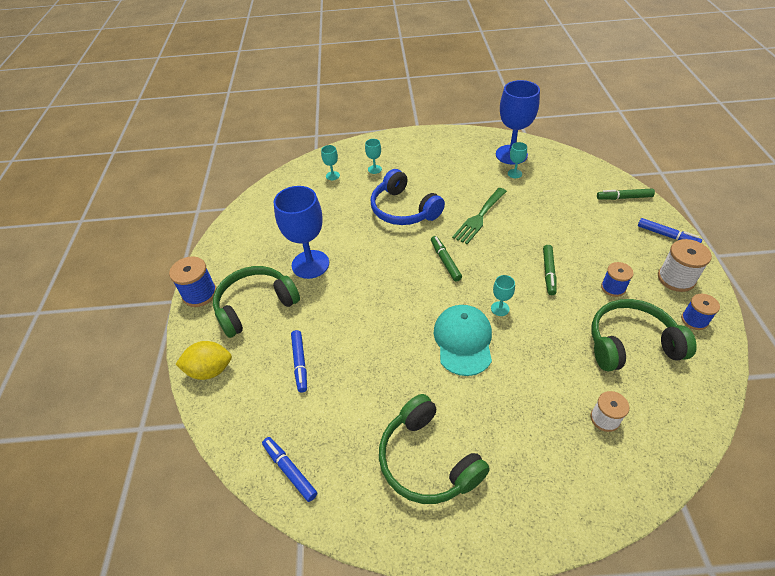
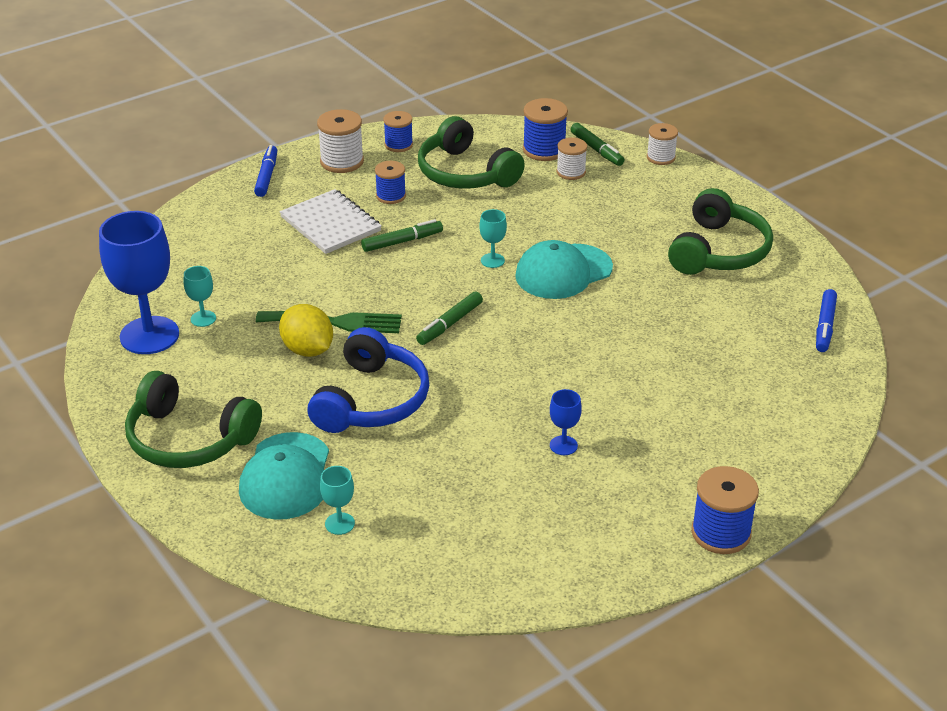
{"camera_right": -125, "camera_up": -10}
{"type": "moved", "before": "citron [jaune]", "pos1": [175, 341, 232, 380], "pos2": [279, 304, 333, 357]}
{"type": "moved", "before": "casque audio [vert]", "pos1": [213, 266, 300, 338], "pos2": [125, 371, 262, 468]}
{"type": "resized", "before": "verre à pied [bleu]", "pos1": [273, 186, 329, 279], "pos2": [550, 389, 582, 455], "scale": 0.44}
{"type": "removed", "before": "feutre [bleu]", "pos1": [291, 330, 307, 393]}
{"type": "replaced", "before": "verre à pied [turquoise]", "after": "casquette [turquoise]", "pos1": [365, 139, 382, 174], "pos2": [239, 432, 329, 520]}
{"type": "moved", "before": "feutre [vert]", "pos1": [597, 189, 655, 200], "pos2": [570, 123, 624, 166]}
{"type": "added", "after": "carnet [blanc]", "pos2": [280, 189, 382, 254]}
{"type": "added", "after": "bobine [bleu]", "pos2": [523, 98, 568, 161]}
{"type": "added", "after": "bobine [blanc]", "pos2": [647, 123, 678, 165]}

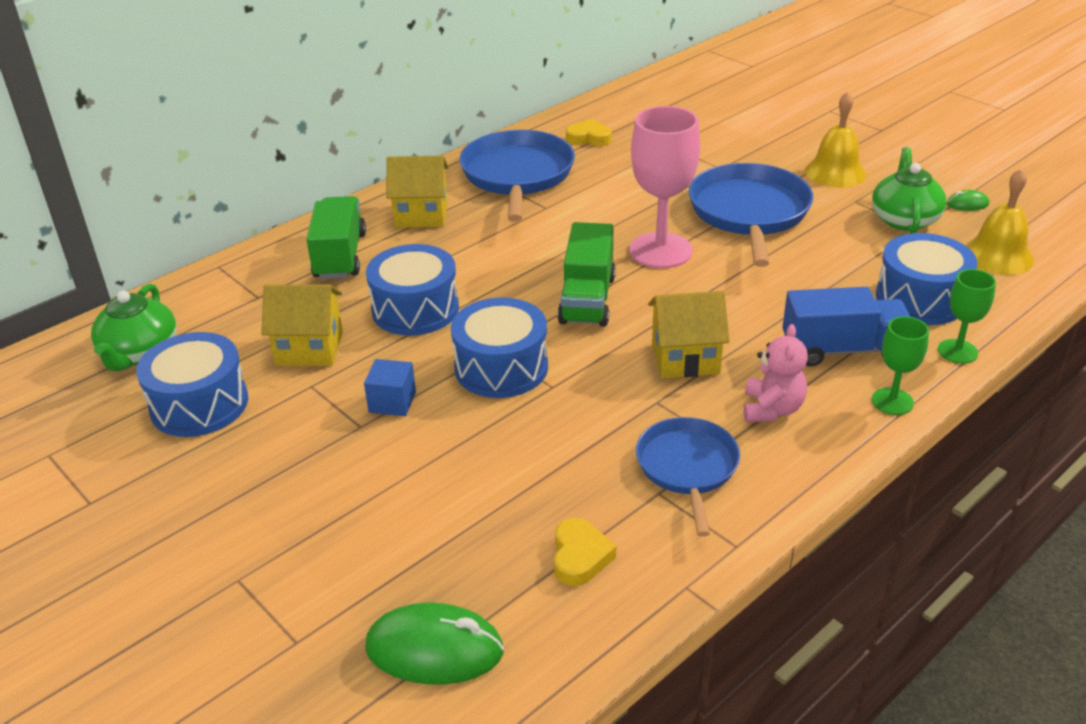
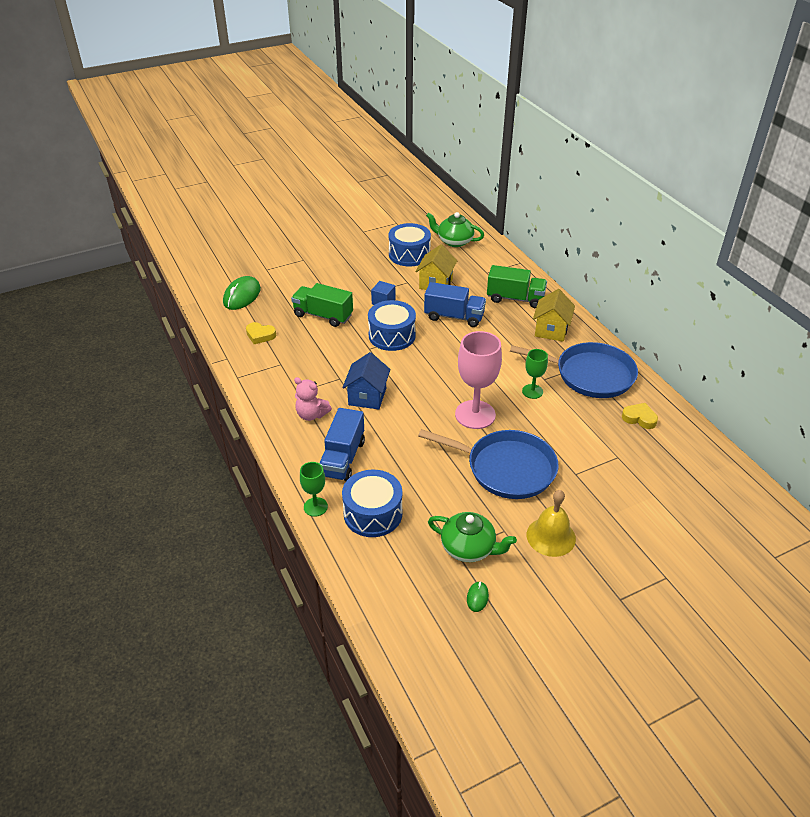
{"camera_right": 105, "camera_up": 5}
{"type": "replaced", "before": "tambour [bleu]", "after": "camion [bleu]", "pos1": [366, 244, 459, 336], "pos2": [424, 282, 486, 327]}
{"type": "moved", "before": "camion [vert]", "pos1": [557, 222, 616, 327], "pos2": [291, 283, 353, 327]}
{"type": "turned", "before": "cœur [jaune]", "pos1": [566, 119, 612, 146], "pos2": [622, 403, 658, 429], "turn": -90}
{"type": "removed", "before": "poêle [bleu]", "pos1": [636, 417, 740, 537]}
{"type": "recoloured", "before": "maison [jaune]", "after": "maison [bleu]", "pos1": [648, 291, 730, 378], "pos2": [343, 352, 391, 409]}
{"type": "moved", "before": "verre à pied [vert]", "pos1": [872, 316, 929, 415], "pos2": [522, 349, 548, 399]}
{"type": "removed", "before": "cloche [jaune]", "pos1": [965, 168, 1034, 275]}

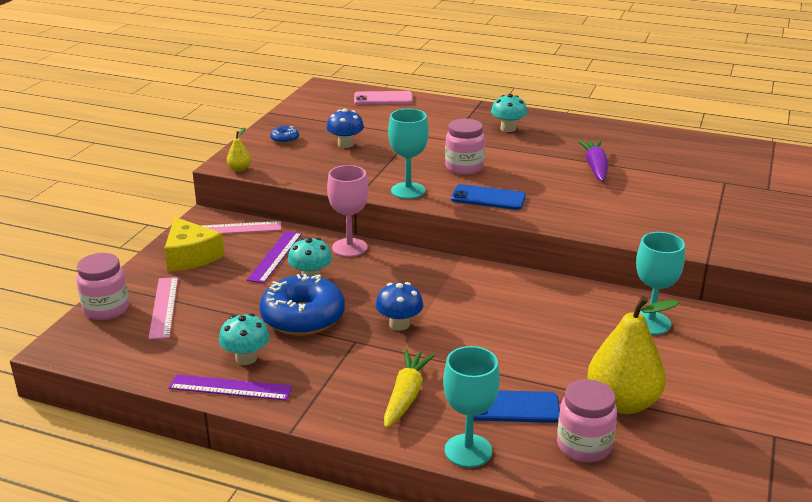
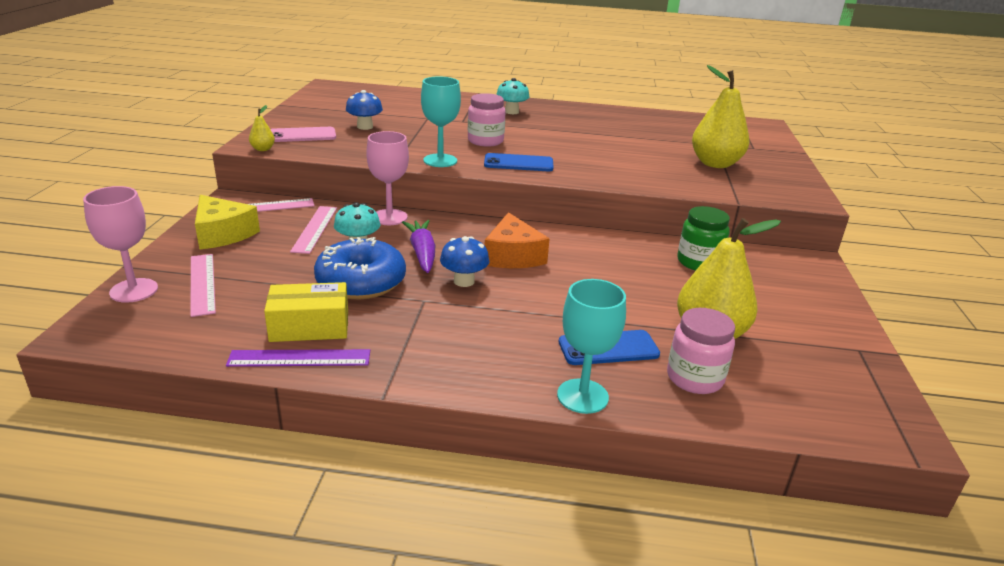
{"camera_right": -15, "camera_up": 0}
{"type": "replaced", "before": "bocal [rose]", "after": "verre à pied [rose]", "pos1": [76, 253, 129, 320], "pos2": [83, 186, 158, 303]}
{"type": "replaced", "before": "champignon [turquoise]", "after": "boîte [jaune]", "pos1": [219, 314, 270, 365], "pos2": [264, 282, 348, 342]}
{"type": "recoloured", "before": "règle [violet]", "after": "règle [rose]", "pos1": [247, 231, 302, 284], "pos2": [290, 206, 337, 254]}
{"type": "removed", "before": "beignet [bleu]", "pos1": [270, 126, 299, 144]}
{"type": "moved", "before": "téléphone [rose]", "pos1": [354, 91, 413, 105], "pos2": [270, 127, 336, 142]}
{"type": "removed", "before": "carotte [jaune]", "pos1": [384, 349, 436, 428]}
{"type": "moved", "before": "carotte [violet]", "pos1": [577, 140, 608, 182], "pos2": [402, 220, 435, 273]}
{"type": "replaced", "before": "verre à pied [turquoise]", "after": "bocal [vert]", "pos1": [636, 232, 685, 335], "pos2": [677, 206, 730, 271]}
{"type": "added", "after": "fromage [orange]", "pos2": [484, 212, 550, 268]}
{"type": "added", "after": "poire [jaune]", "pos2": [692, 65, 749, 168]}

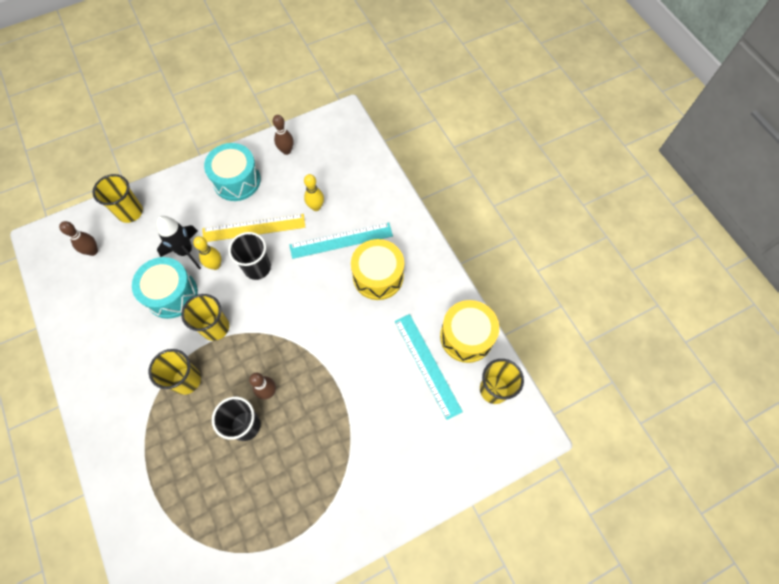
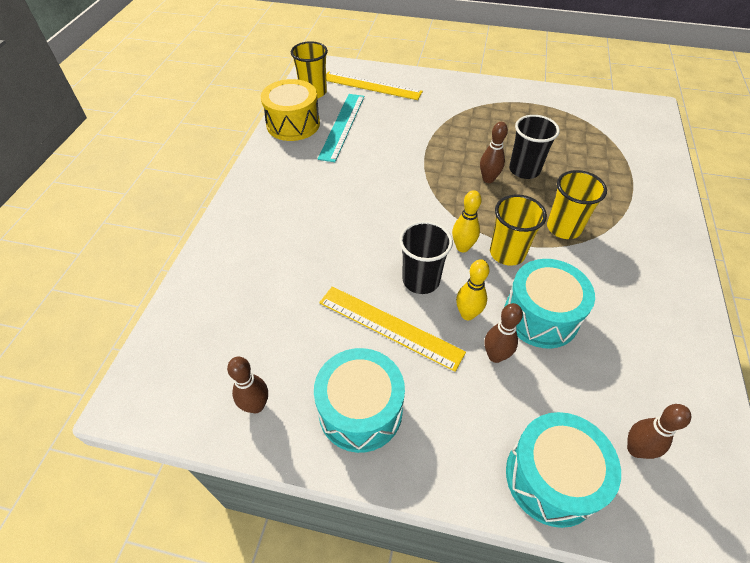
{"camera_right": -140, "camera_up": -15}
{"type": "replaced", "before": "gobelet [jaune]", "after": "tambour [turquoise]", "pos1": [93, 174, 143, 223], "pos2": [506, 412, 621, 528]}
{"type": "replaced", "before": "fusée [noir]", "after": "quille [marron]", "pos1": [156, 216, 201, 269], "pos2": [485, 303, 523, 363]}
{"type": "removed", "before": "règle [turquoise]", "pos1": [289, 223, 393, 259]}
{"type": "moved", "before": "quille [jaune]", "pos1": [304, 174, 324, 211], "pos2": [452, 190, 481, 252]}
{"type": "removed", "before": "tambour [jaune]", "pos1": [351, 239, 404, 300]}
{"type": "added", "after": "règle [jaune]", "pos2": [326, 71, 423, 100]}

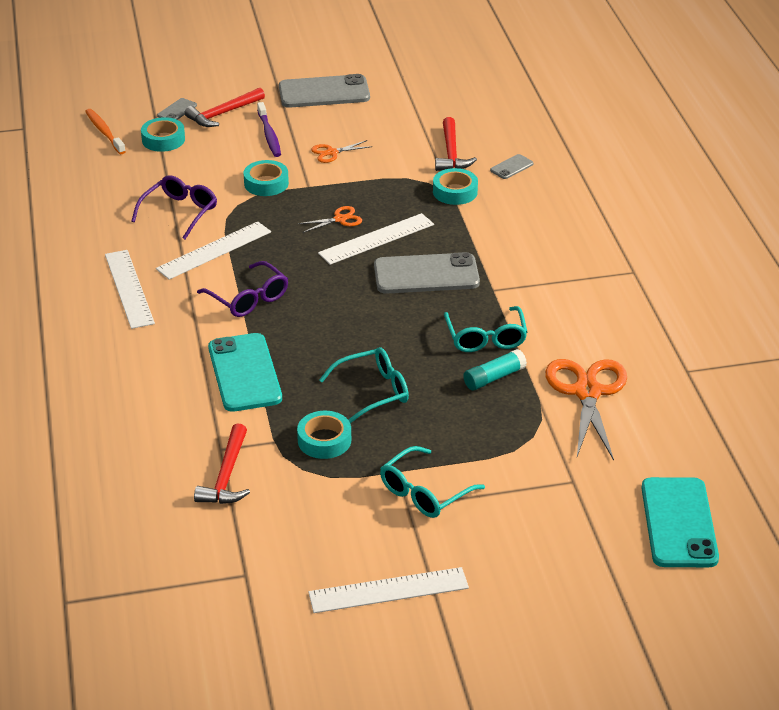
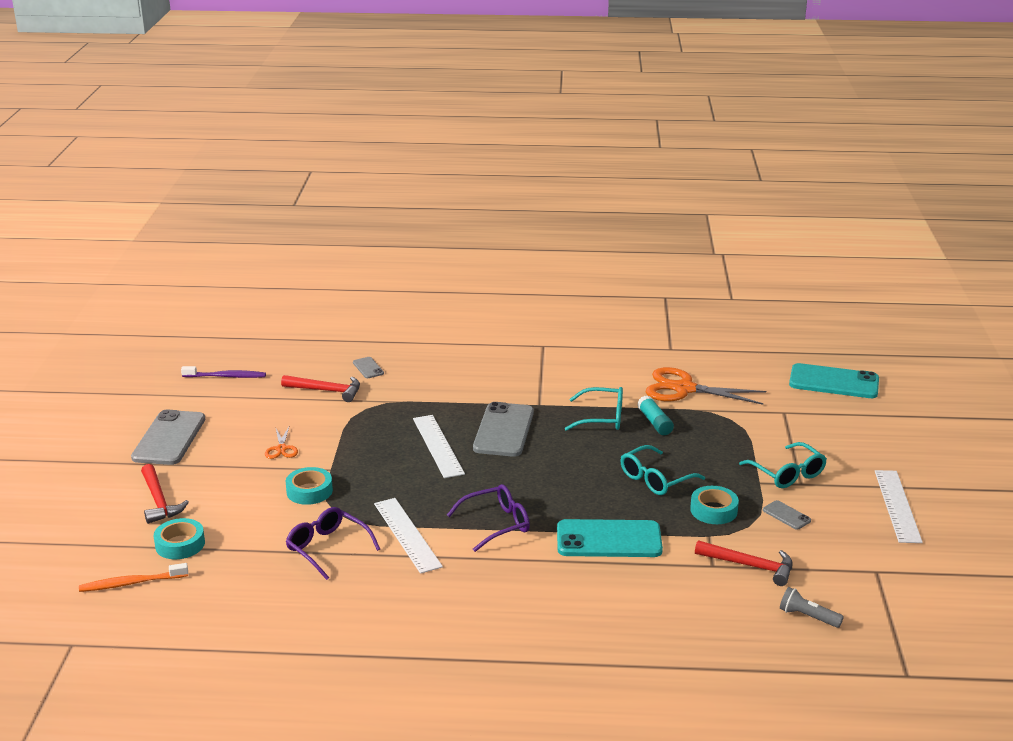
{"camera_right": -75, "camera_up": -10}
{"type": "removed", "before": "règle [blanc]", "pos1": [105, 250, 155, 329]}
{"type": "moved", "before": "téléphone [gris]", "pos1": [157, 98, 197, 120], "pos2": [763, 500, 811, 530]}
{"type": "moved", "before": "brosse à dents [violet]", "pos1": [257, 102, 281, 157], "pos2": [181, 366, 266, 378]}
{"type": "removed", "before": "ciseaux [orange]", "pos1": [297, 206, 362, 233]}
{"type": "turned", "before": "lunettes [turquoise]", "pos1": [319, 347, 409, 423], "pos2": [621, 445, 705, 495], "turn": -120}
{"type": "removed", "before": "ruban adhésif [turquoise]", "pos1": [433, 168, 478, 205]}
{"type": "added", "after": "lampe de poche [gris]", "pos2": [780, 587, 844, 628]}

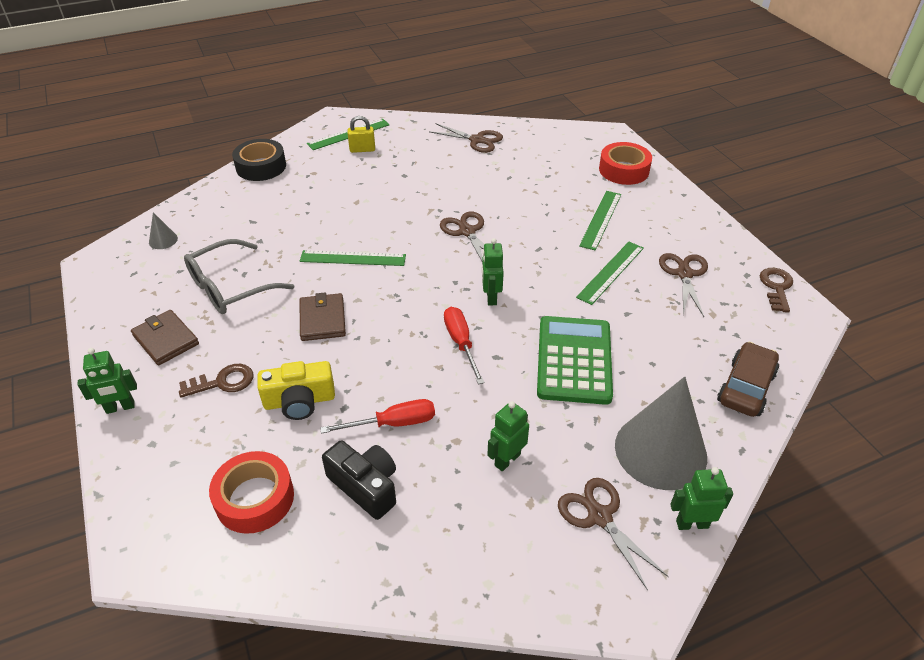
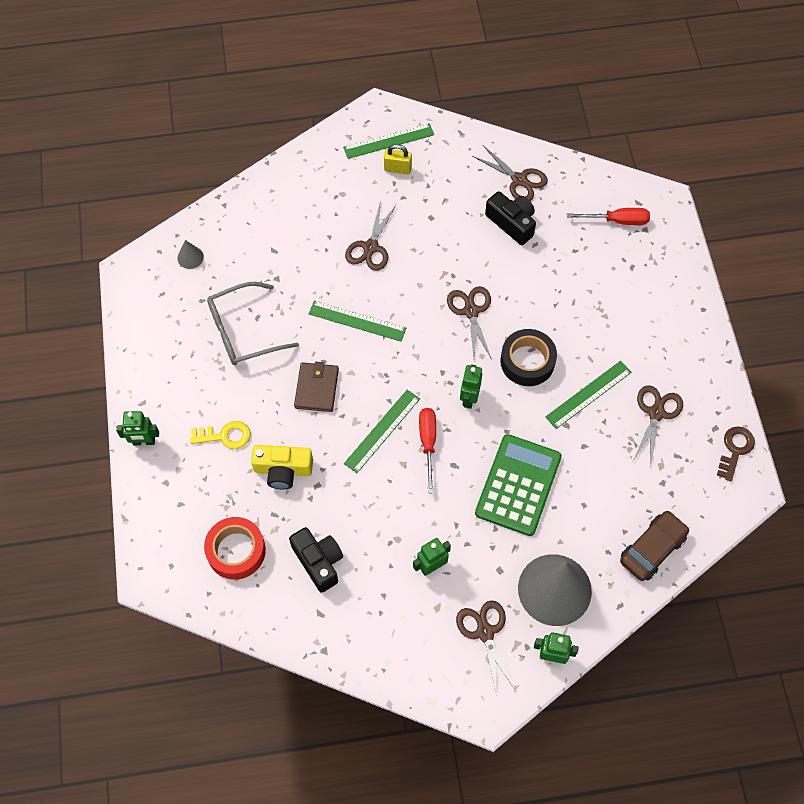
{"camera_right": 15, "camera_up": 20}
{"type": "removed", "before": "portefeuille [marron]", "pos1": [131, 310, 199, 366]}
{"type": "recoloured", "before": "clé [marron]", "after": "clé [jaune]", "pos1": [179, 364, 254, 398], "pos2": [190, 421, 251, 449]}
{"type": "moved", "before": "ruban adhésif [noir]", "pos1": [232, 139, 286, 181], "pos2": [500, 329, 557, 386]}
{"type": "moved", "before": "tournevis [rouge]", "pos1": [320, 399, 435, 434], "pos2": [567, 208, 650, 225]}
{"type": "moved", "before": "règle [vert]", "pos1": [579, 191, 621, 251], "pos2": [344, 390, 420, 473]}
{"type": "removed", "before": "ruban adhésif [rouge]", "pos1": [599, 142, 652, 185]}
{"type": "added", "after": "ciseaux [marron]", "pos2": [345, 200, 397, 271]}
{"type": "added", "after": "appareil photo [noir]", "pos2": [485, 191, 536, 245]}

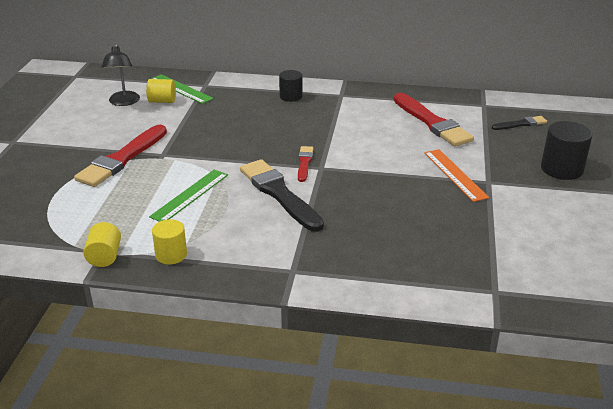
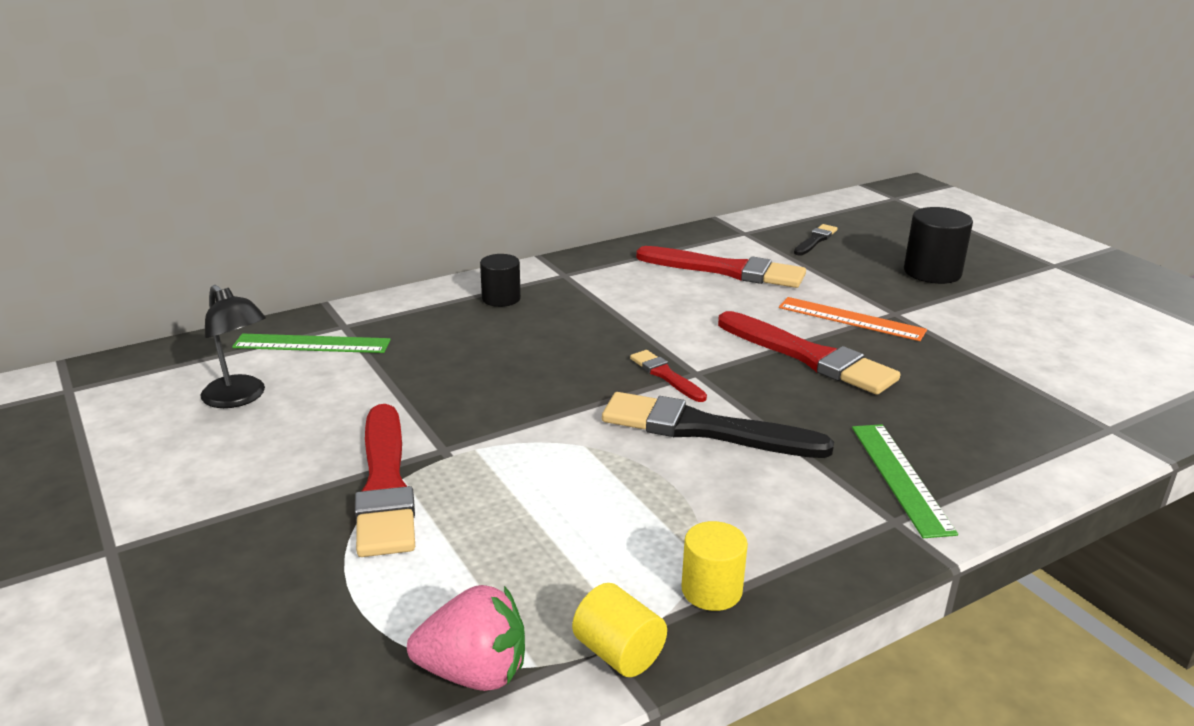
{"camera_right": -40, "camera_up": -5}
{"type": "removed", "before": "cylindre [jaune]", "pos1": [146, 79, 176, 103]}
{"type": "moved", "before": "règle [vert]", "pos1": [149, 170, 228, 222], "pos2": [852, 424, 958, 538]}
{"type": "added", "after": "fraise [rose]", "pos2": [407, 585, 525, 691]}
{"type": "added", "after": "pinceau [rouge]", "pos2": [718, 311, 900, 395]}

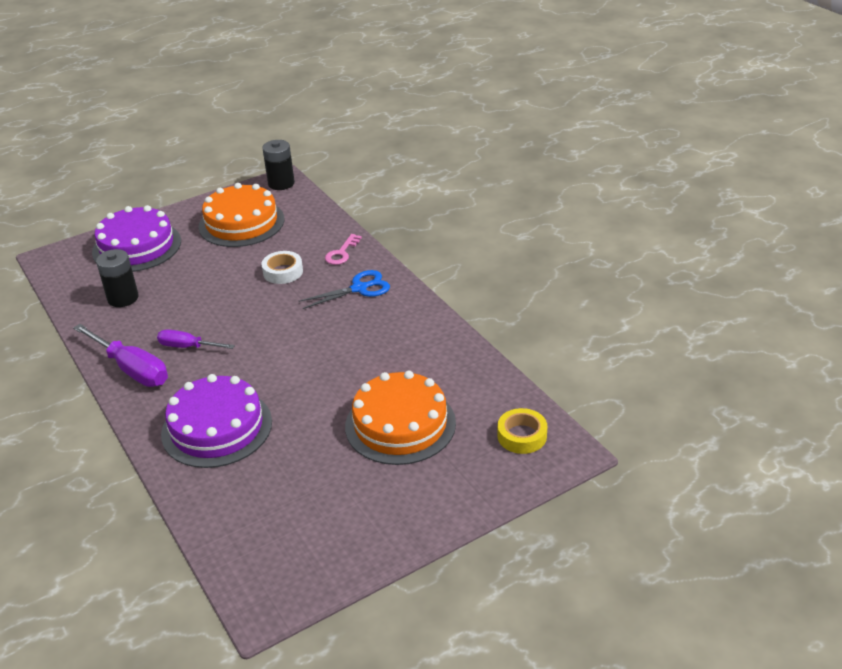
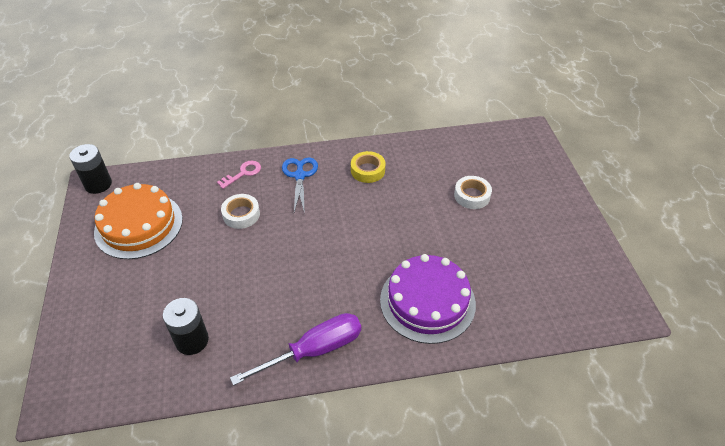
{"camera_right": -70, "camera_up": 10}
{"type": "removed", "before": "gâteau [violet]", "pos1": [92, 205, 181, 272]}
{"type": "removed", "before": "tournevis [violet]", "pos1": [157, 329, 235, 349]}
{"type": "turned", "before": "clé [rose]", "pos1": [325, 234, 362, 265], "pos2": [217, 161, 261, 189], "turn": -90}
{"type": "replaced", "before": "gâteau [orange]", "after": "ruban adhésif [blanc]", "pos1": [345, 370, 456, 465], "pos2": [454, 176, 492, 209]}
{"type": "moved", "before": "ruban adhésif [jaune]", "pos1": [498, 408, 547, 454], "pos2": [351, 151, 385, 183]}

